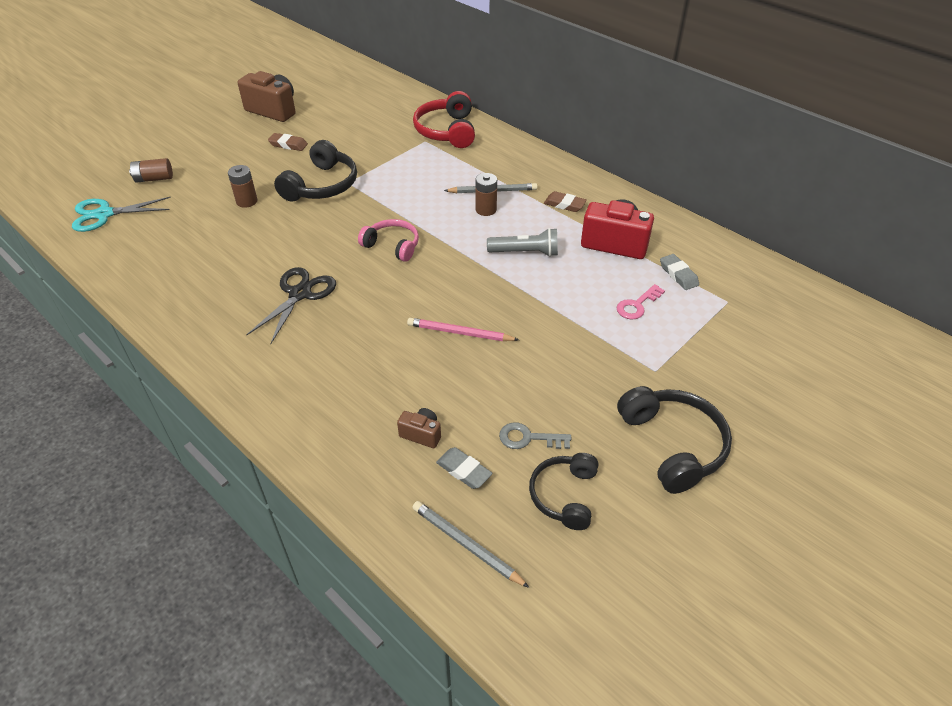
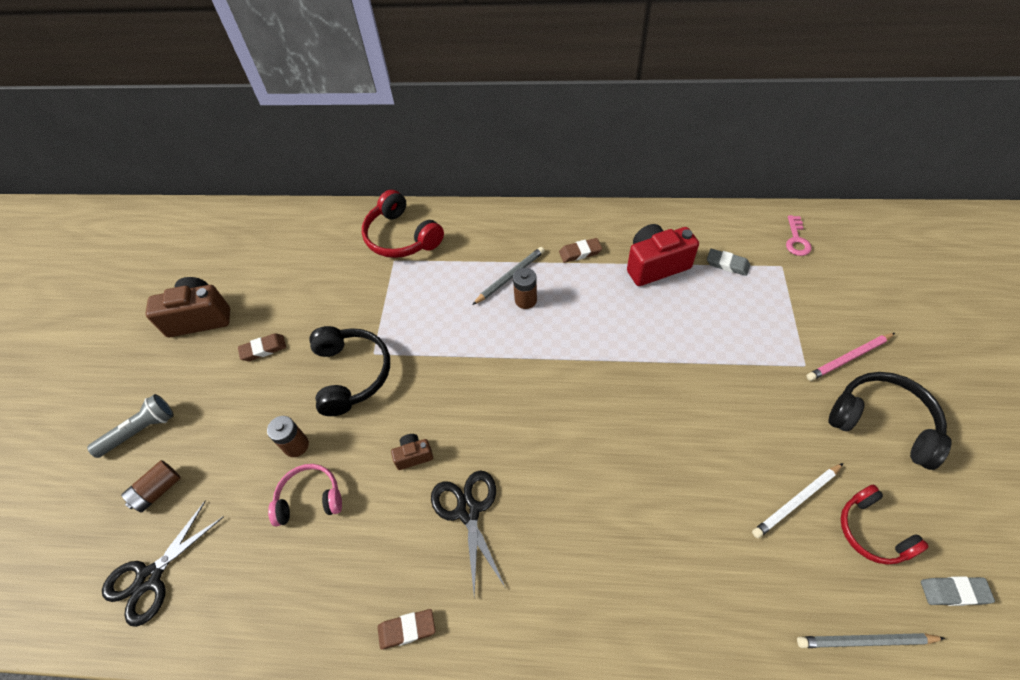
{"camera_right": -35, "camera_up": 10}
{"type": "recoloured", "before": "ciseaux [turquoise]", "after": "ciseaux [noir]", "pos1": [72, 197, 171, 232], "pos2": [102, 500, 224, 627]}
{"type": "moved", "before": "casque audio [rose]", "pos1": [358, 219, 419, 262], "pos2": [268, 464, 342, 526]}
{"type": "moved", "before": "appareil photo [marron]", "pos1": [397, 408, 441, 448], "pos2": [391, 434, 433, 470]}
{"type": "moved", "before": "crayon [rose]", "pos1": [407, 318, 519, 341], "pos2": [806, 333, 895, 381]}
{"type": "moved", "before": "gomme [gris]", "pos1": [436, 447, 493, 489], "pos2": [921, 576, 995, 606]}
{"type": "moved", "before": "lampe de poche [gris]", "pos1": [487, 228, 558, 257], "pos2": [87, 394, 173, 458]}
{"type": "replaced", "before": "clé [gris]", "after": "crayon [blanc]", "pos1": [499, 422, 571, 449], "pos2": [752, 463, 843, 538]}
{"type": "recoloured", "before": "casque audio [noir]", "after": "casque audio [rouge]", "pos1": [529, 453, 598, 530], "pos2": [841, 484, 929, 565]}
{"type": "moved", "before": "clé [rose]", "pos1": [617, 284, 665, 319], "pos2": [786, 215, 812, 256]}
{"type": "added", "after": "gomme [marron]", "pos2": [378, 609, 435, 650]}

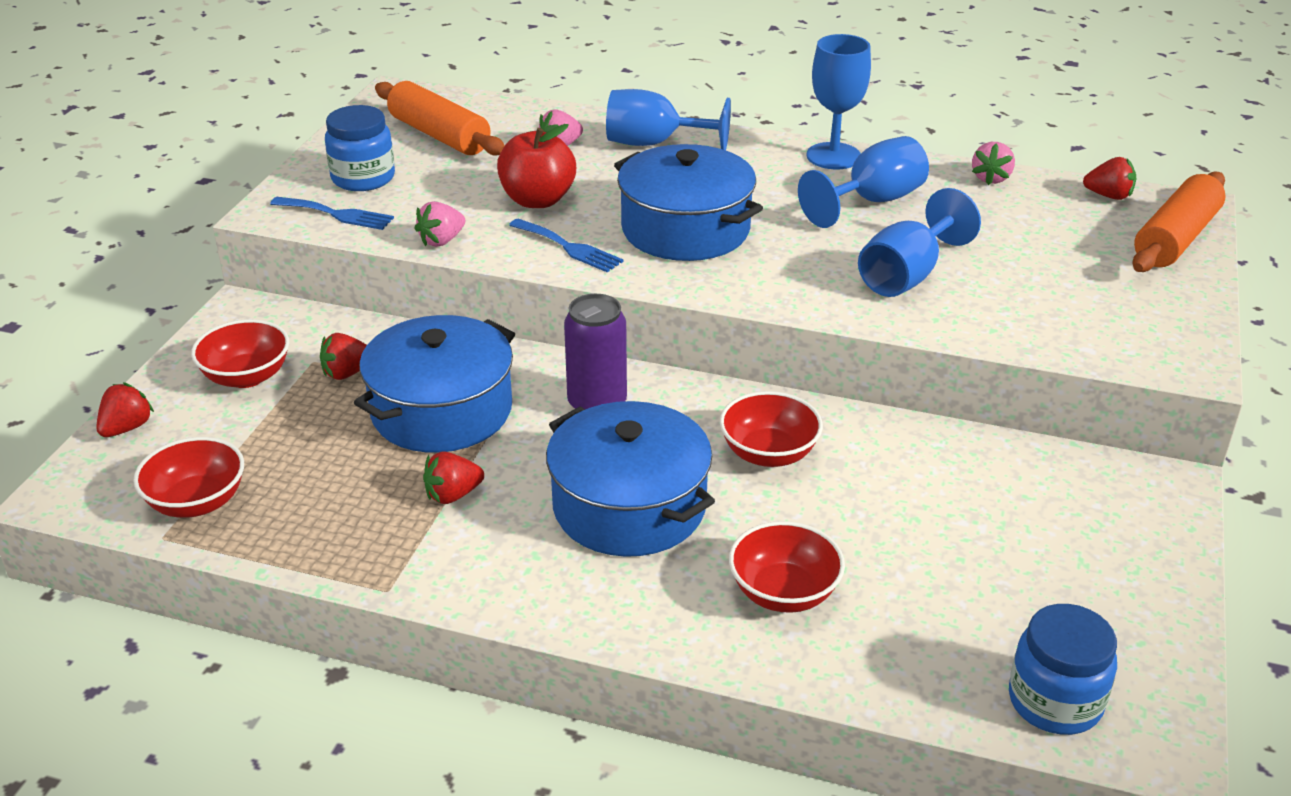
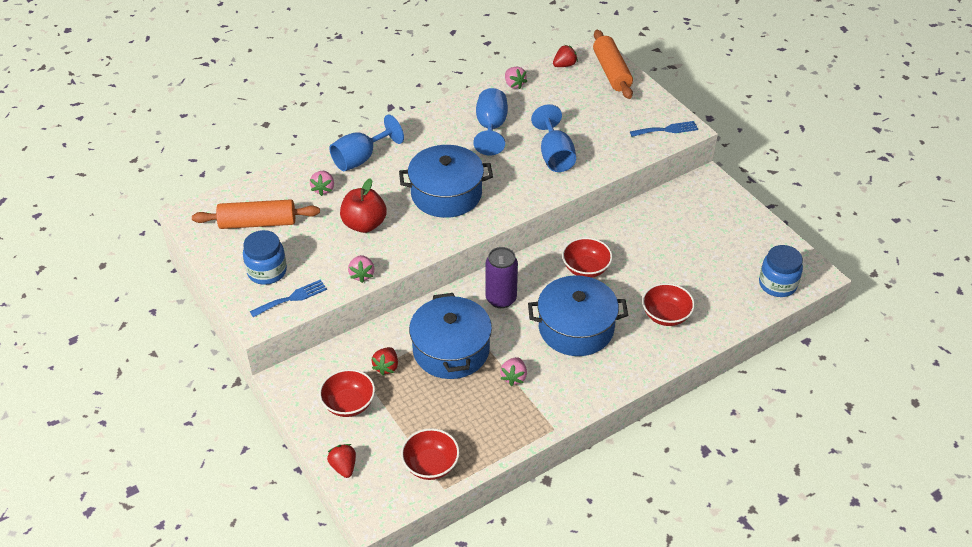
{"camera_right": -50, "camera_up": 10}
{"type": "recoloured", "before": "fraise [rouge]", "after": "fraise [rose]", "pos1": [423, 451, 484, 504], "pos2": [500, 357, 527, 386]}
{"type": "moved", "before": "fourchette [bleu]", "pos1": [509, 219, 624, 272], "pos2": [630, 121, 698, 137]}
{"type": "removed", "before": "verre à pied [bleu]", "pos1": [806, 34, 871, 169]}

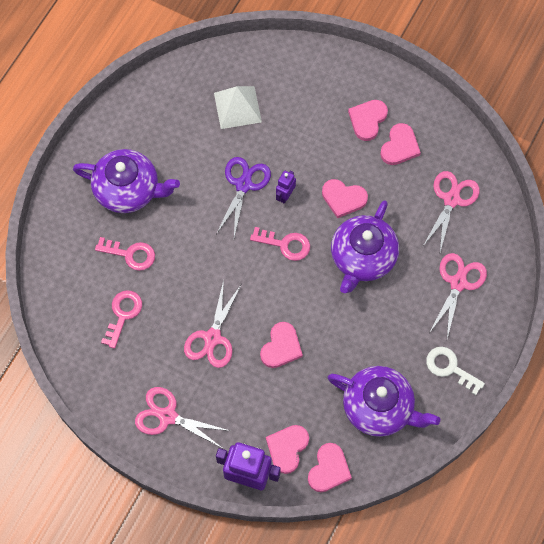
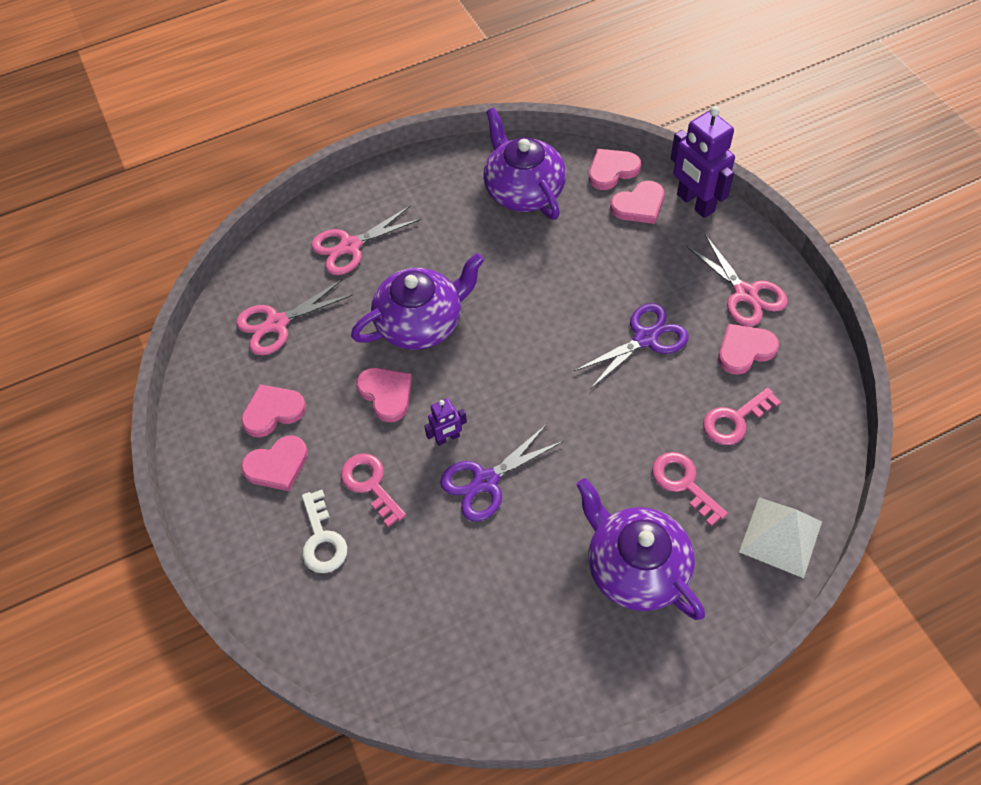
{"camera_right": -140, "camera_up": -10}
{"type": "recoloured", "before": "ciseaux [rose]", "after": "ciseaux [violet]", "pos1": [184, 280, 241, 368], "pos2": [574, 303, 689, 389]}
{"type": "moved", "before": "pyramide [blanc]", "pos1": [214, 86, 262, 129], "pos2": [739, 497, 822, 578]}
{"type": "moved", "before": "clé [rose]", "pos1": [250, 227, 310, 261], "pos2": [341, 453, 406, 527]}
{"type": "moved", "before": "cœur [rose]", "pos1": [260, 322, 303, 368], "pos2": [718, 324, 779, 375]}
{"type": "moved", "before": "clé [blanc]", "pos1": [426, 347, 485, 395], "pos2": [302, 490, 347, 573]}

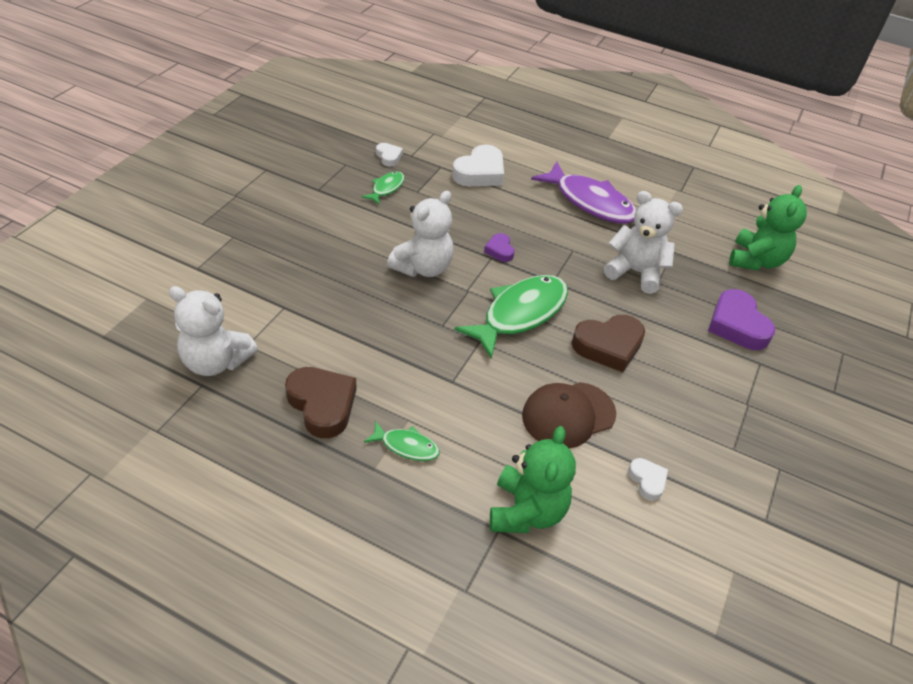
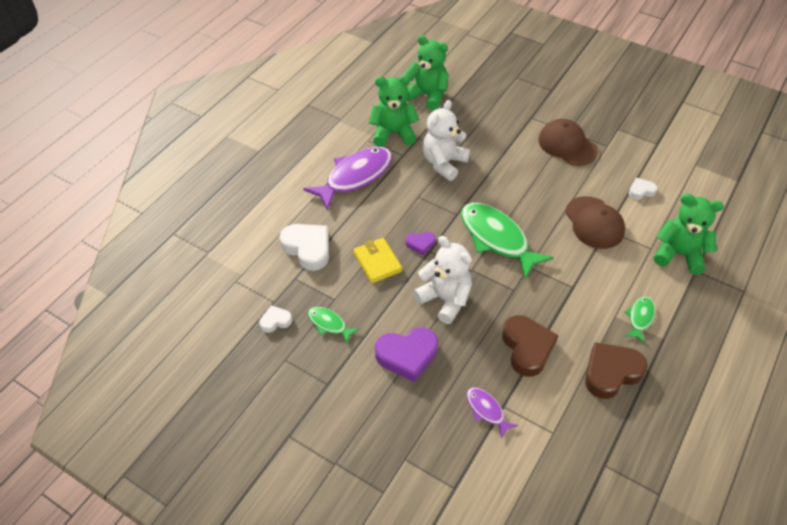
{"camera_right": -80, "camera_up": 5}
{"type": "removed", "before": "ours en peluche [blanc]", "pos1": [169, 286, 258, 376]}
{"type": "moved", "before": "cœur [marron]", "pos1": [572, 315, 645, 372], "pos2": [502, 315, 559, 377]}
{"type": "moved", "before": "cœur [violet]", "pos1": [708, 289, 775, 350], "pos2": [375, 327, 438, 382]}
{"type": "added", "after": "portefeuille [jaune]", "pos2": [354, 238, 402, 283]}
{"type": "added", "after": "ours en peluche [vert]", "pos2": [369, 75, 419, 147]}
{"type": "added", "after": "poisson [violet]", "pos2": [467, 387, 518, 439]}
{"type": "added", "after": "casquette [marron]", "pos2": [538, 119, 598, 166]}

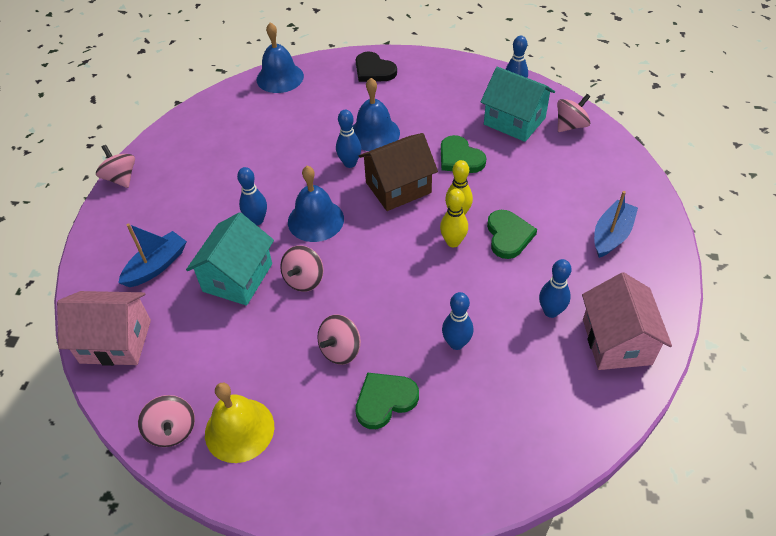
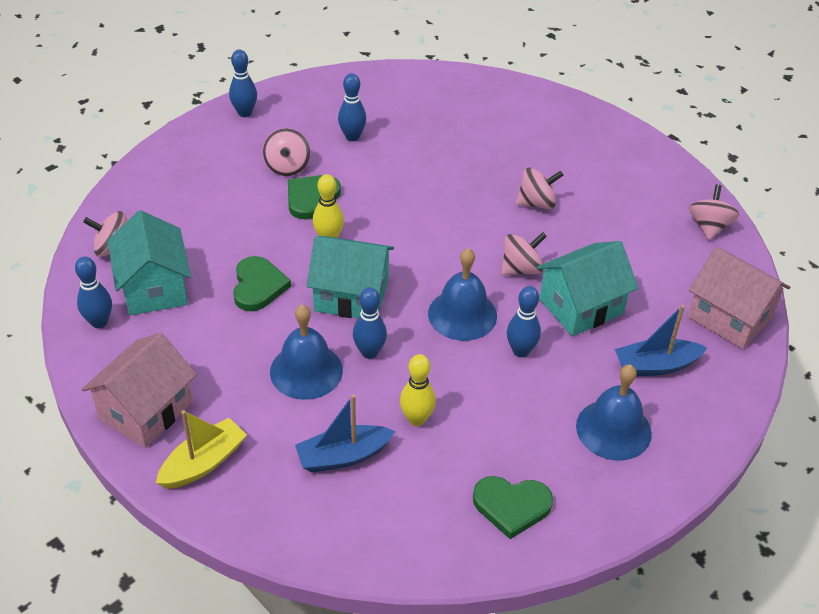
{"camera_right": -145, "camera_up": -5}
{"type": "moved", "before": "toupie [rose]", "pos1": [96, 145, 135, 188], "pos2": [263, 128, 310, 176]}
{"type": "removed", "before": "cloche [jaune]", "pos1": [205, 383, 274, 463]}
{"type": "moved", "before": "cloche [bleu]", "pos1": [256, 22, 304, 93], "pos2": [576, 364, 652, 461]}
{"type": "replaced", "before": "cœur [noir]", "after": "bateau [jaune]", "pos1": [356, 52, 397, 82], "pos2": [156, 410, 247, 489]}
{"type": "moved", "before": "cœur [vert]", "pos1": [356, 372, 419, 429], "pos2": [473, 476, 553, 539]}
{"type": "recoloured", "before": "maison [marron]", "after": "maison [turquoise]", "pos1": [359, 133, 438, 211], "pos2": [306, 236, 394, 318]}
{"type": "moved", "before": "quille [jaune]", "pos1": [440, 189, 468, 247], "pos2": [400, 354, 436, 426]}
{"type": "moved", "before": "quille [bleu]", "pos1": [442, 292, 473, 350], "pos2": [229, 50, 257, 117]}
{"type": "moved", "before": "maison [rose]", "pos1": [582, 272, 672, 370], "pos2": [81, 333, 197, 448]}
{"type": "moved", "before": "bateau [bleu]", "pos1": [594, 191, 638, 258], "pos2": [295, 394, 395, 472]}

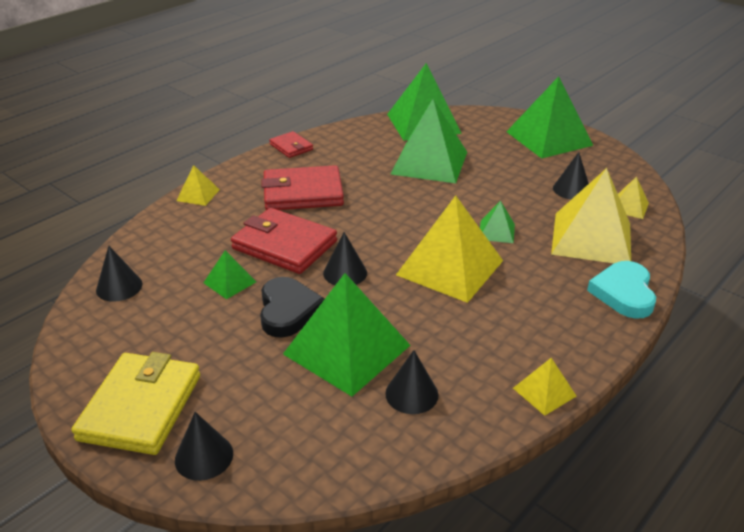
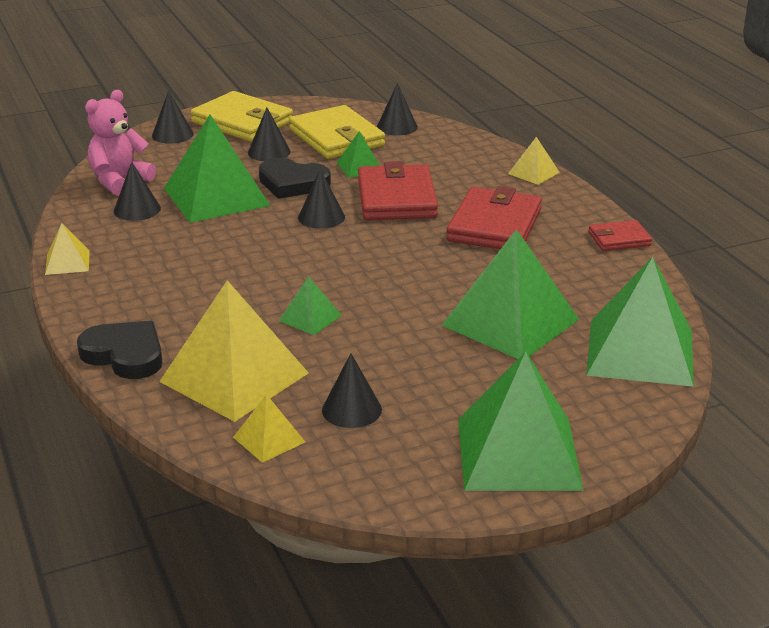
{"camera_right": 115, "camera_up": -5}
{"type": "turned", "before": "portefeuille [rouge]", "pos1": [231, 208, 337, 274], "pos2": [358, 161, 438, 220], "turn": -60}
{"type": "removed", "before": "pyramide [jaune]", "pos1": [396, 195, 503, 303]}
{"type": "recoloured", "before": "cœur [turquoise]", "after": "cœur [noir]", "pos1": [587, 261, 656, 319], "pos2": [77, 321, 163, 379]}
{"type": "added", "after": "ours en peluche [rose]", "pos2": [85, 90, 156, 196]}
{"type": "added", "after": "cône [noir]", "pos2": [248, 108, 291, 161]}
{"type": "added", "after": "portefeuille [jaune]", "pos2": [289, 105, 385, 159]}

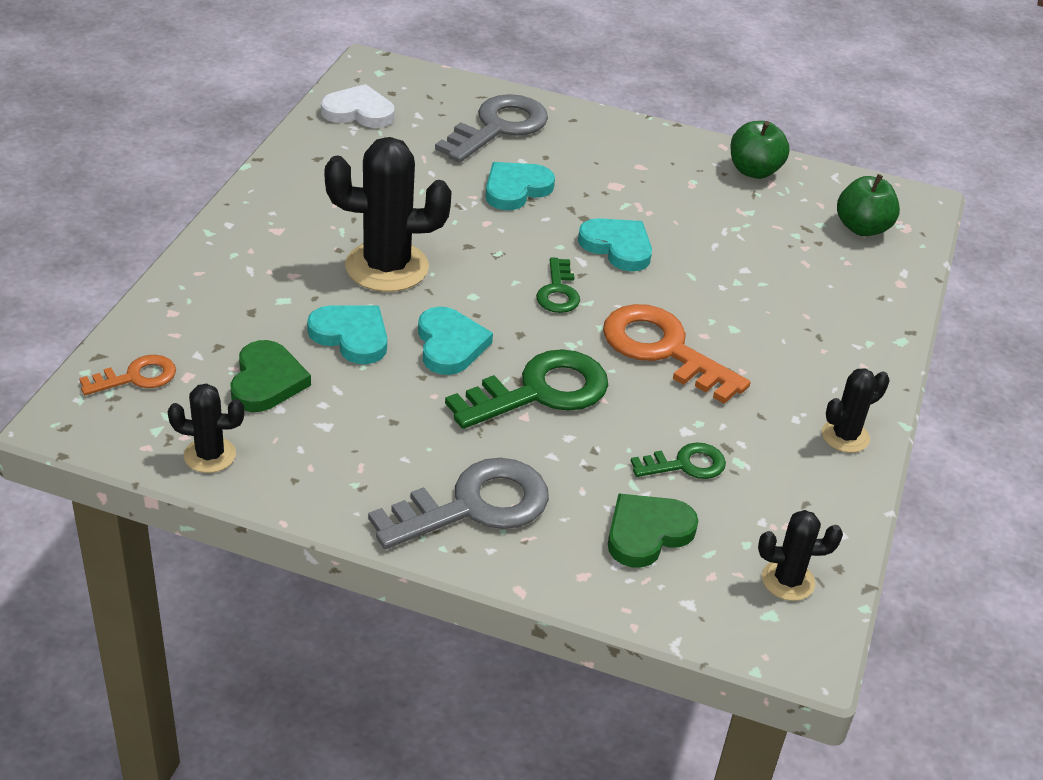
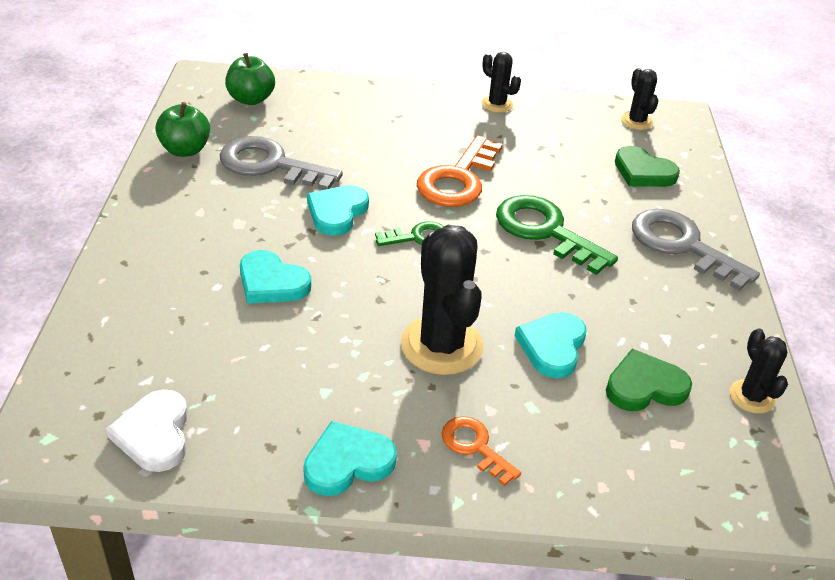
{"camera_right": -105, "camera_up": 0}
{"type": "moved", "before": "clé [orange]", "pos1": [79, 355, 176, 395], "pos2": [442, 416, 521, 486]}
{"type": "moved", "before": "cœur [turquoise]", "pos1": [418, 306, 493, 375], "pos2": [303, 421, 397, 496]}
{"type": "moved", "before": "clé [gris]", "pos1": [435, 94, 548, 163], "pos2": [220, 136, 343, 190]}
{"type": "removed", "before": "clé [vert]", "pos1": [631, 442, 726, 479]}

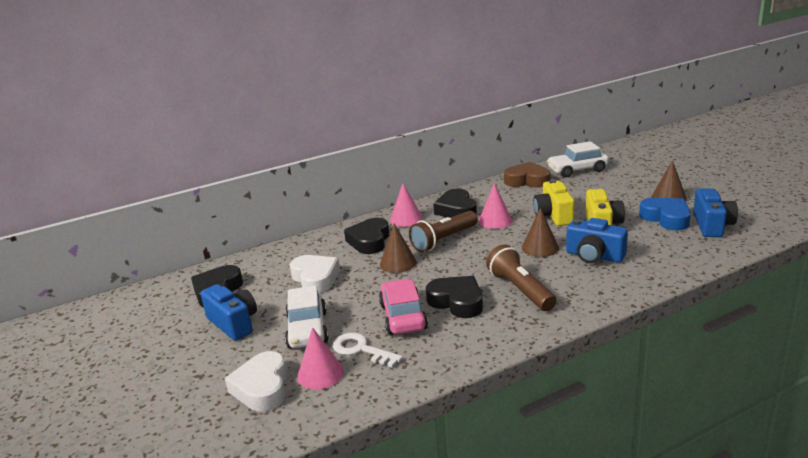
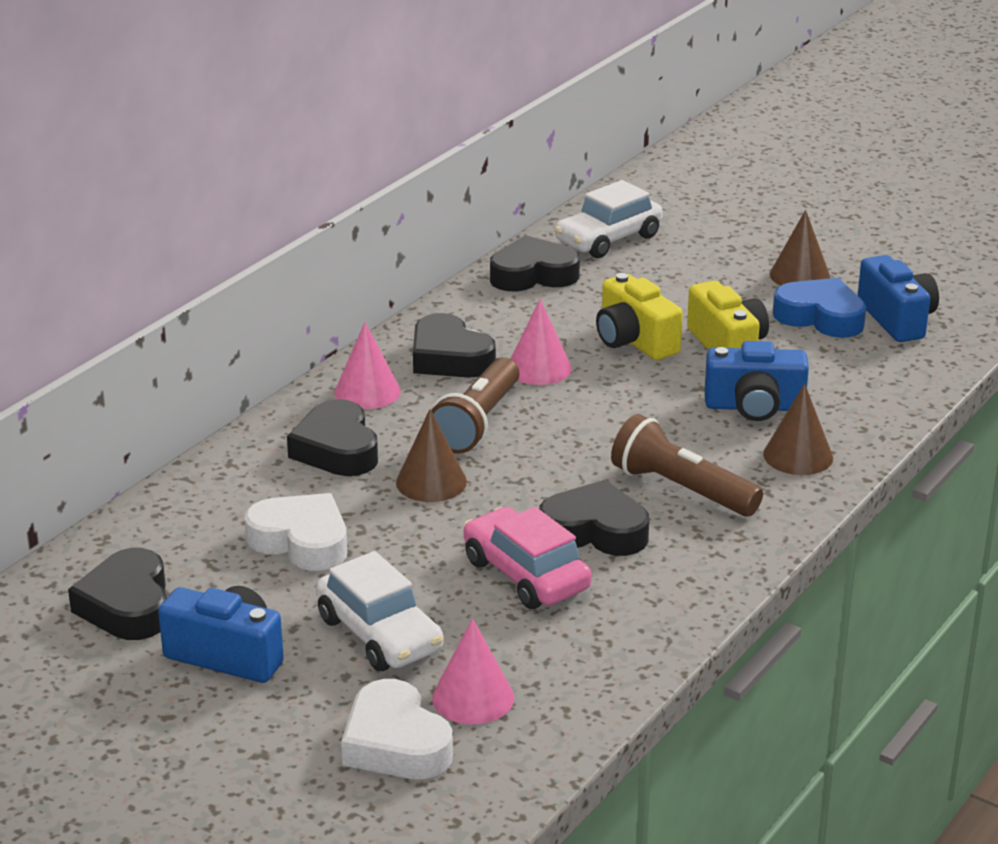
{"camera_right": -30, "camera_up": 5}
{"type": "removed", "before": "clé [blanc]", "pos1": [333, 333, 403, 367]}
{"type": "recoloured", "before": "cœur [marron]", "after": "cœur [noir]", "pos1": [504, 162, 551, 188], "pos2": [490, 235, 580, 291]}
{"type": "moved", "before": "cône [marron]", "pos1": [522, 208, 559, 257], "pos2": [763, 384, 833, 475]}

